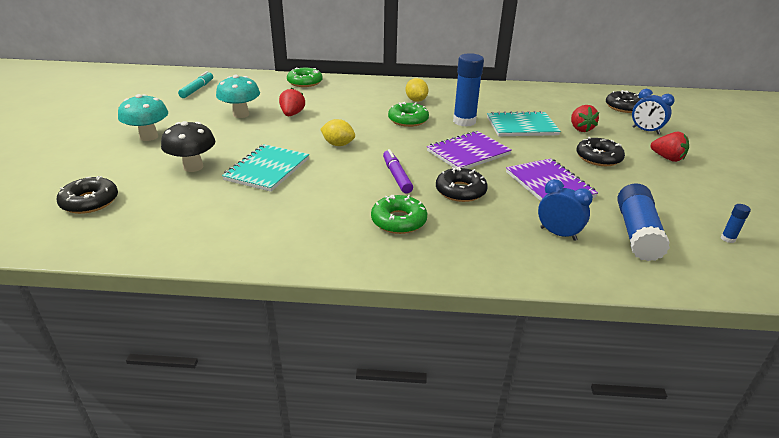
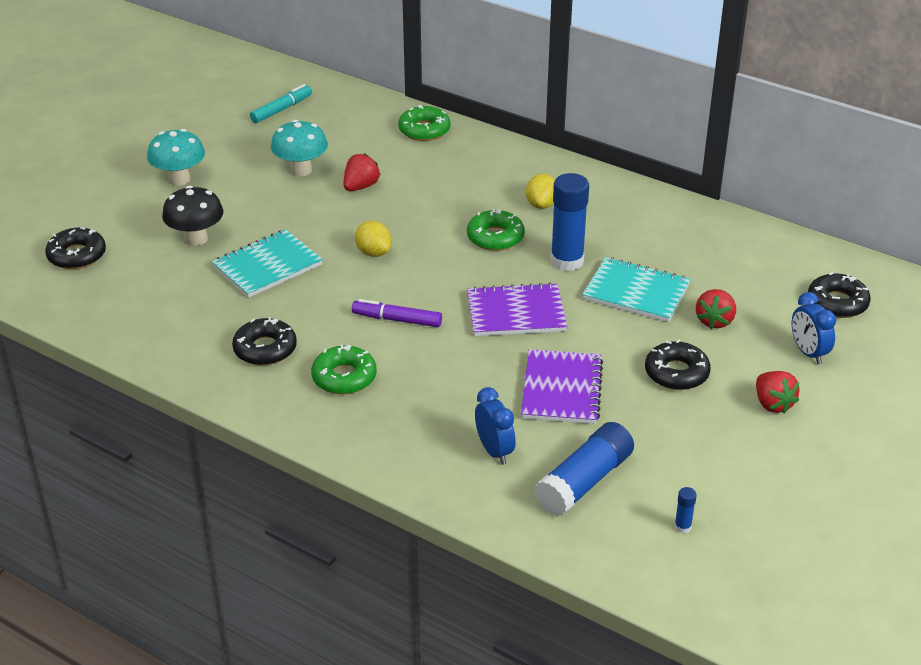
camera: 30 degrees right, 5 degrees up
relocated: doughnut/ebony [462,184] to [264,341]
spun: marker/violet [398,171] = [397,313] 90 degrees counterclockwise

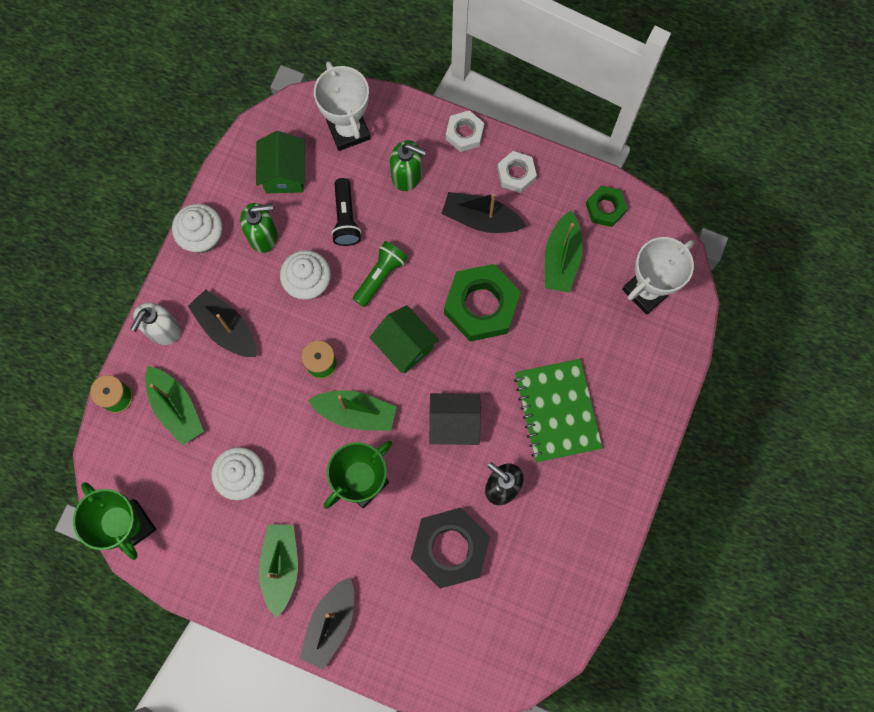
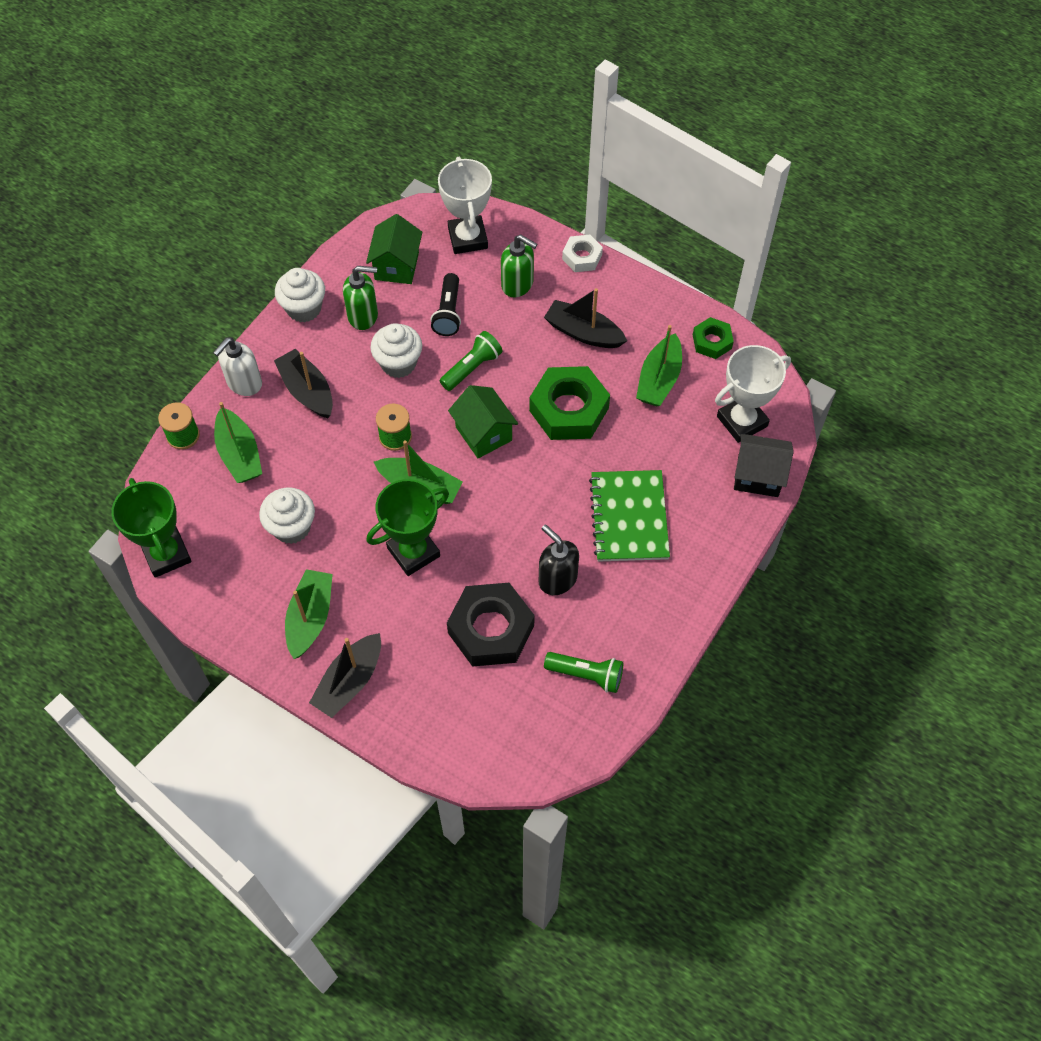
camera: 10 degrees right, 15 degrees down
missing: hex nut/pure white [517,172]
appeared: pocket torch/emerald [583,672]
relocated: house/ebony [455,419] to [764,465]

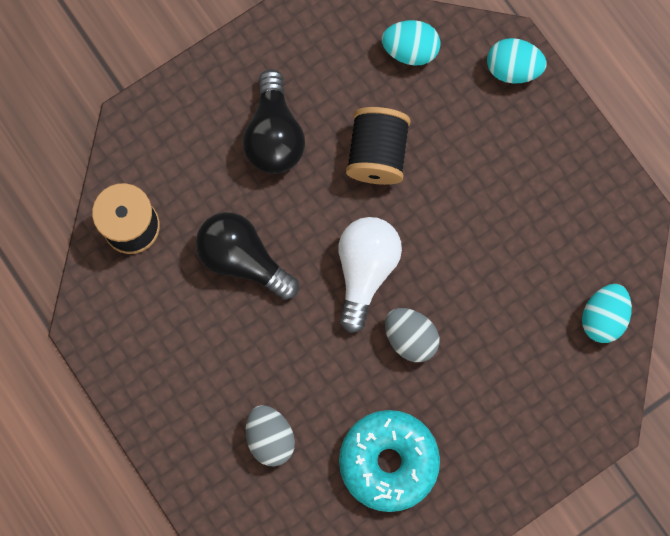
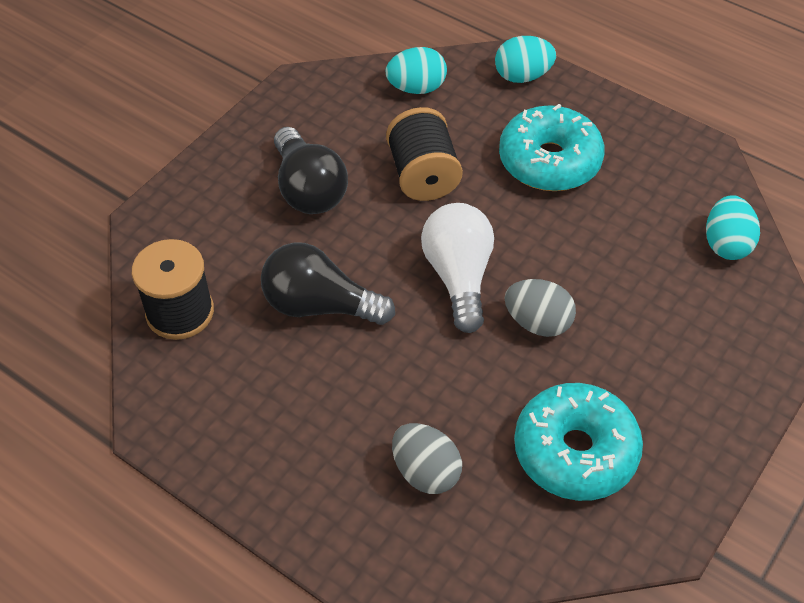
camera: 20 degrees left, 25 degrees down
appeared: doughnut/turquoise [552,147]

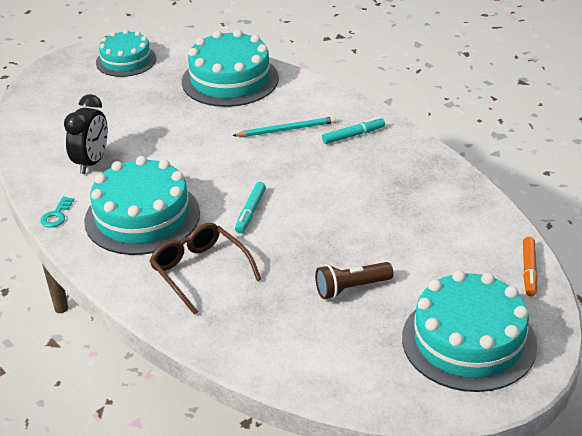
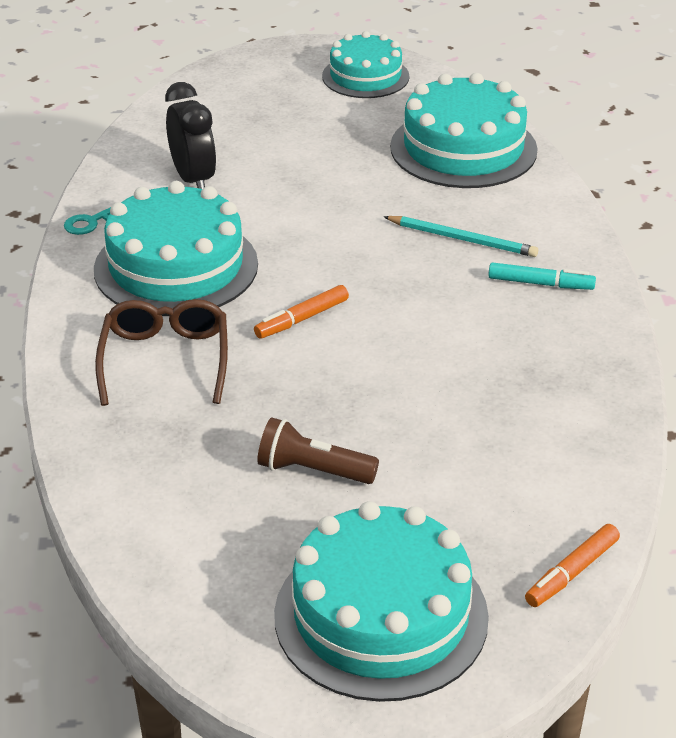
camera: 35 degrees right, 0 degrees up
colour: marker/turquoise [250,208] to marker/bright orange [301,312]
spun: bedside clock/ebony [86,134] = [190,135] 75 degrees counterclockwise

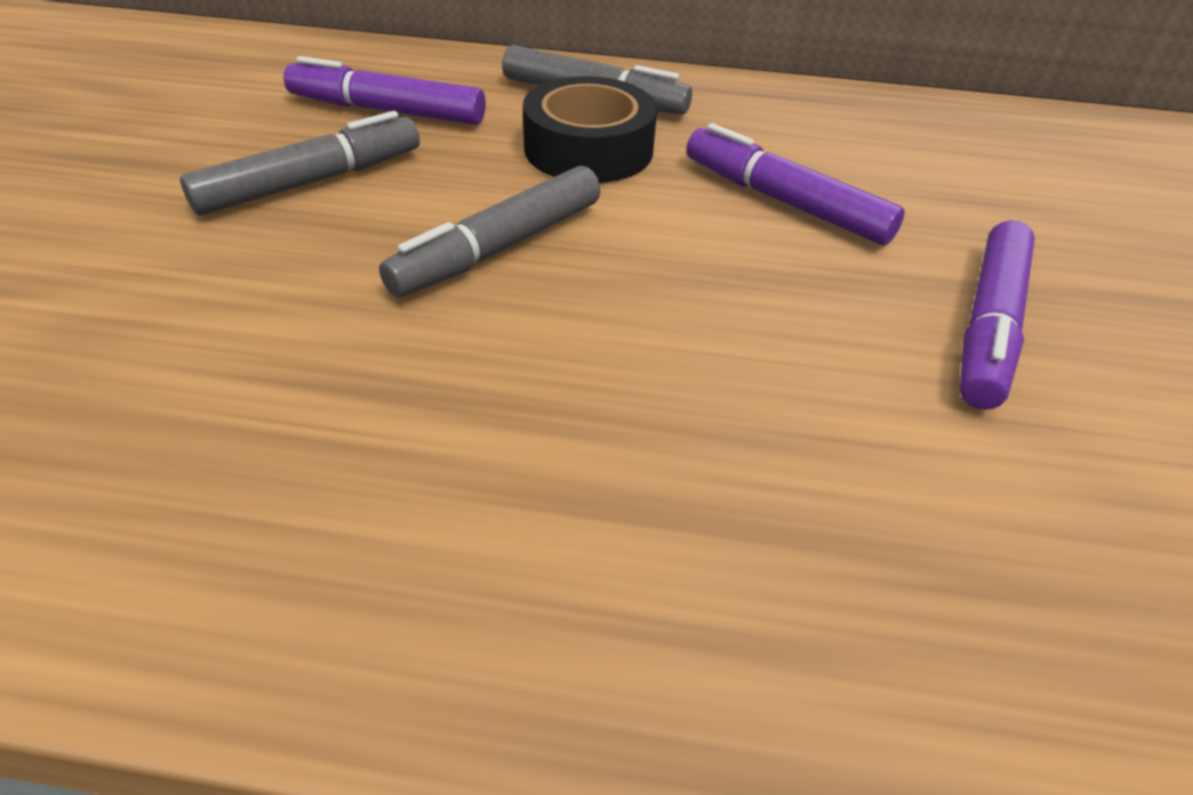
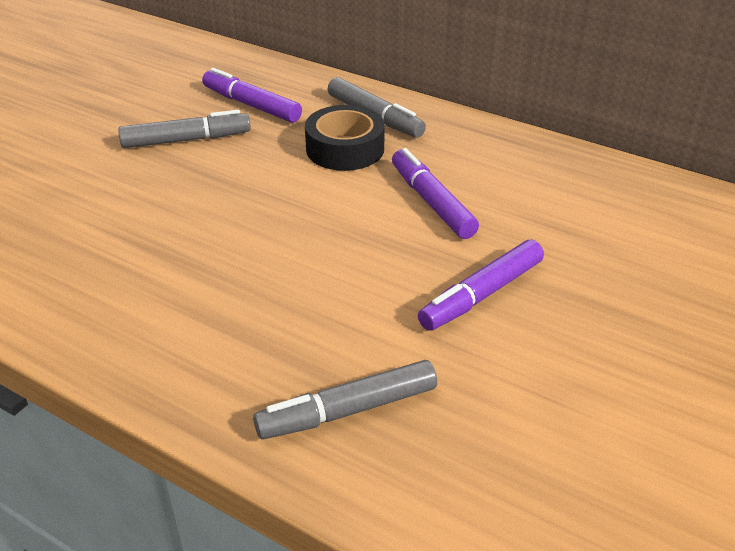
camera: 25 degrees right, 5 degrees down
relocated: marker/grey [490,231] to [345,399]

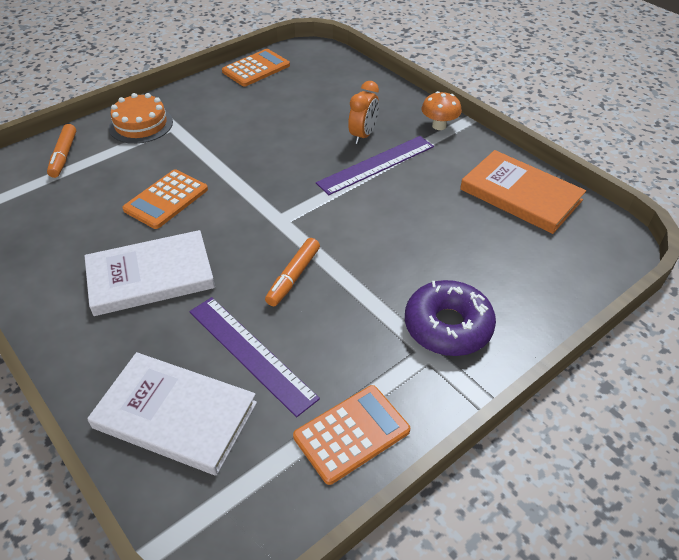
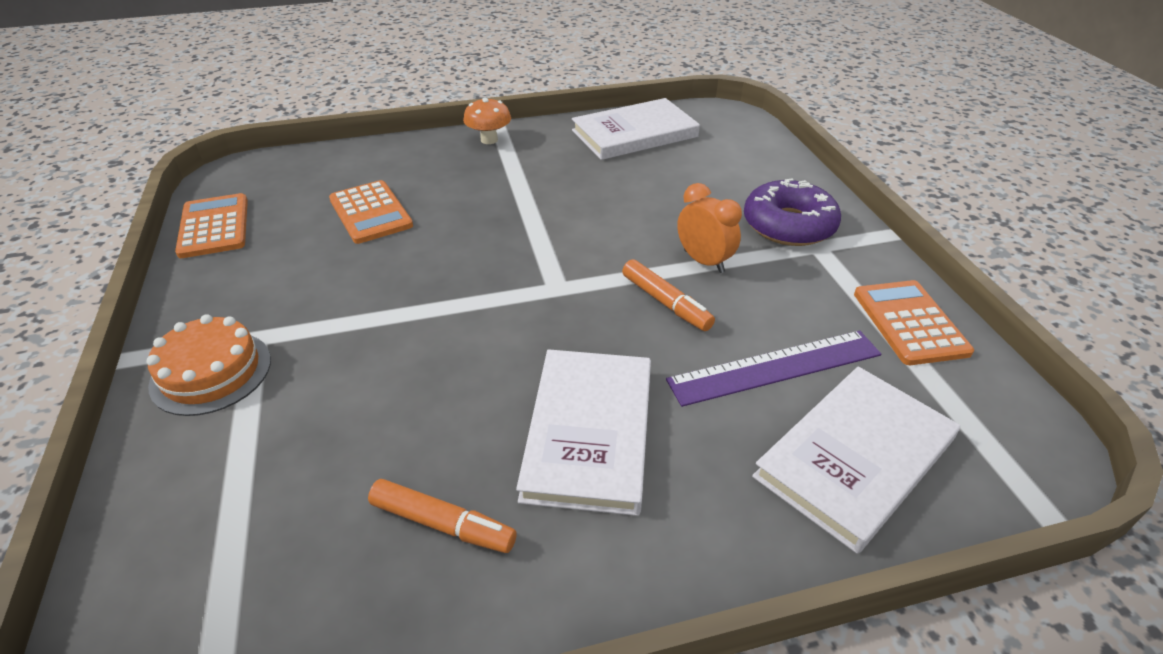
camera: 65 degrees left, 5 degrees down
missing: ruler/violet [375,165]
relocated: bedside clock/bright orange [363,112] to [709,228]; marker/bright orange [61,151] to [442,516]; pocket calculator/bright orange [165,199] to [371,212]
colour: hardcover/bright orange [523,192] to hardcover/pure white [636,129]

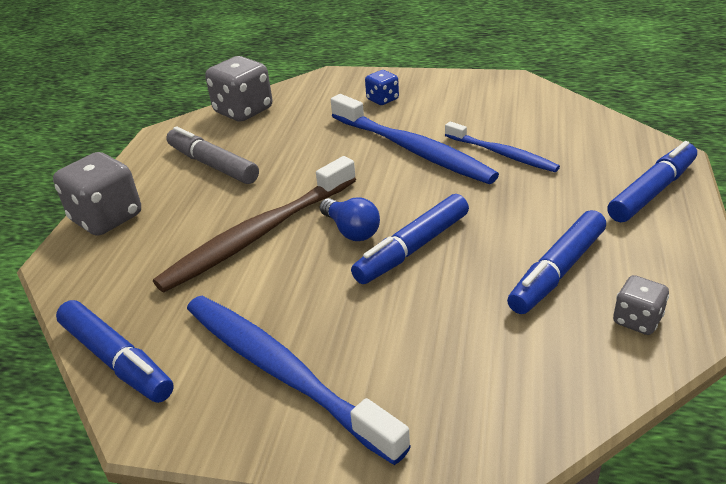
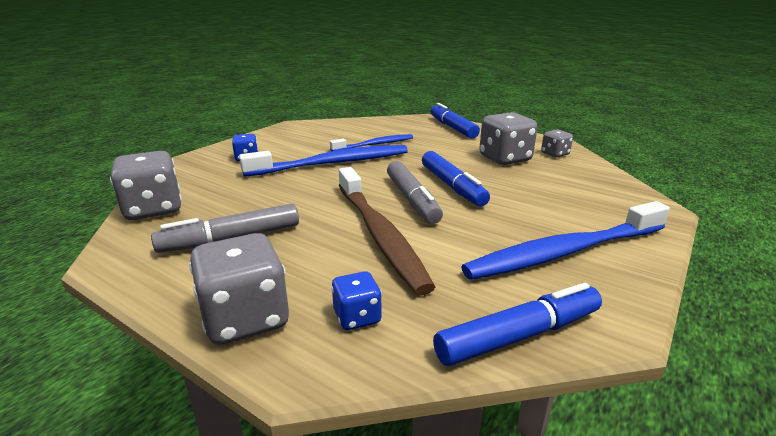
camera: 70 degrees left, 10 degrees down
appeared: dice/royal blue [356,300]
exchanged: bulb/royal blue [350,219] to marker/grey [415,192]; marker/royal blue [556,262] to dice/grey [508,138]

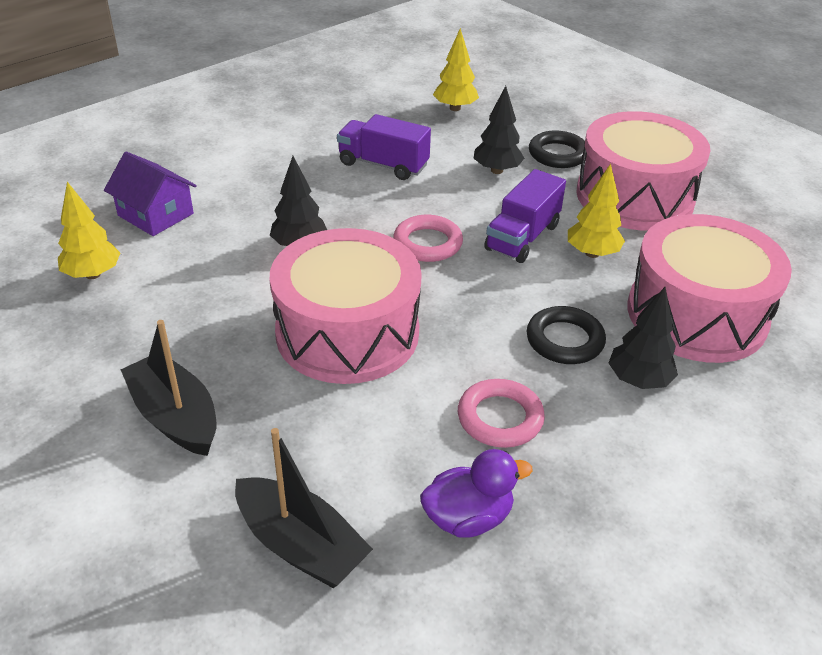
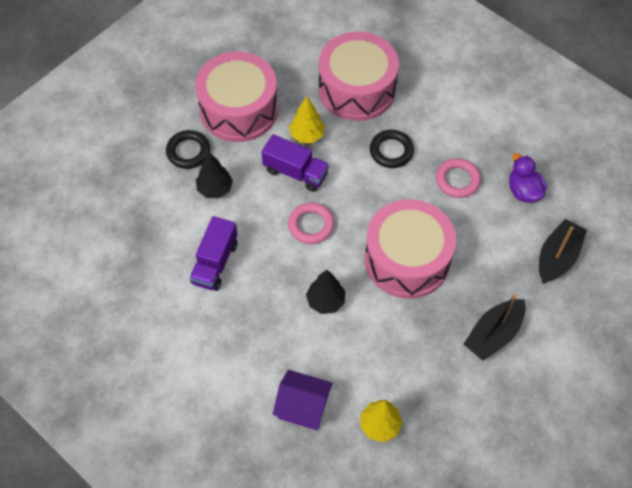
camera: 95 degrees left, 20 degrees up
missing: toy tree/bright yellow [456,69]; toy tree/ebony [643,338]
spun: house/violet [150,194] = [303,400] 75 degrees clockwise

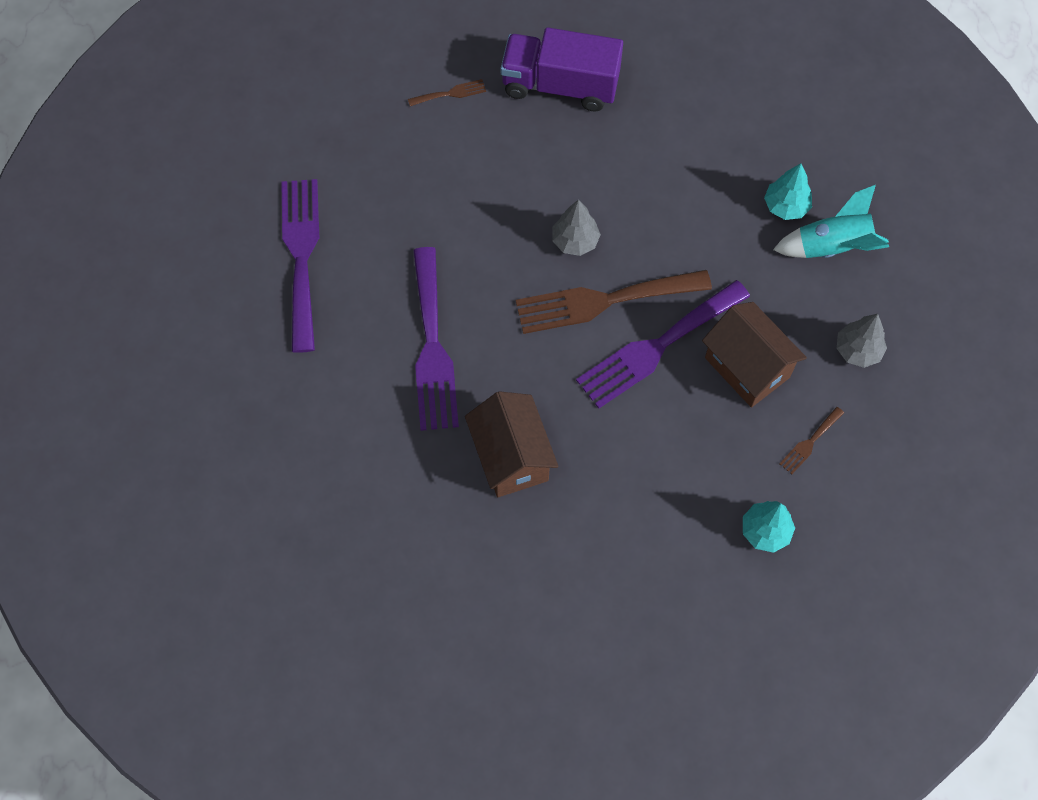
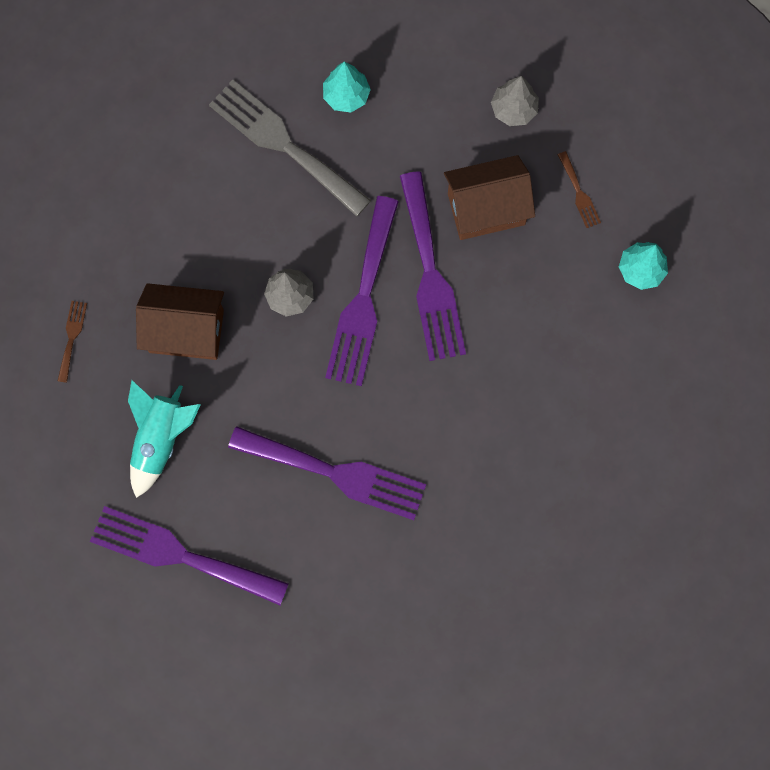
camera: 65 degrees left, 10 degrees up
missing: toy truck/violet [562,69]
appeared: fork/grey [290,148]
relocated: rocket/turquoise [831,221] to [164,439]; house/russet [512,444] to [180,321]
colour: fork/russet [614,302] to fork/violet [362,291]

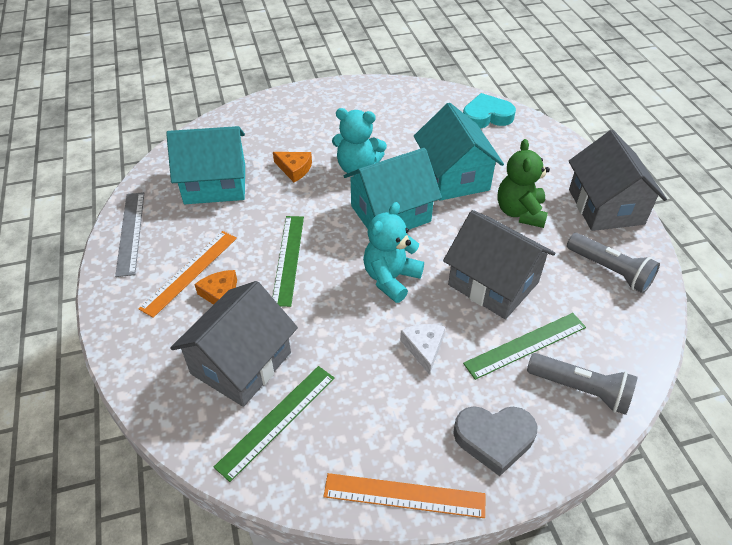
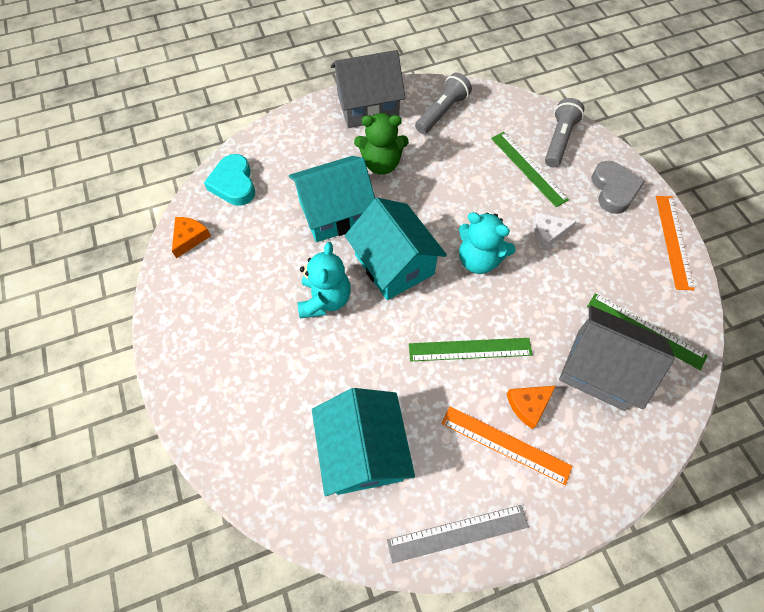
camera: 95 degrees left, 15 degrees up
missing: house/grey [499,264]
relocated: piece of cheese/bright orange [292,167] to [191,237]

